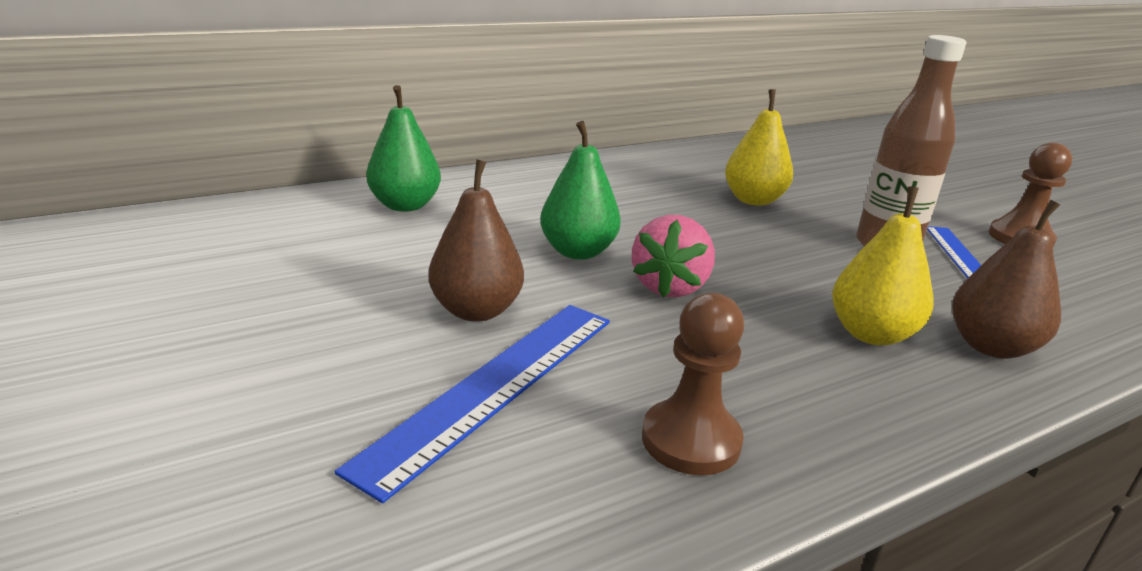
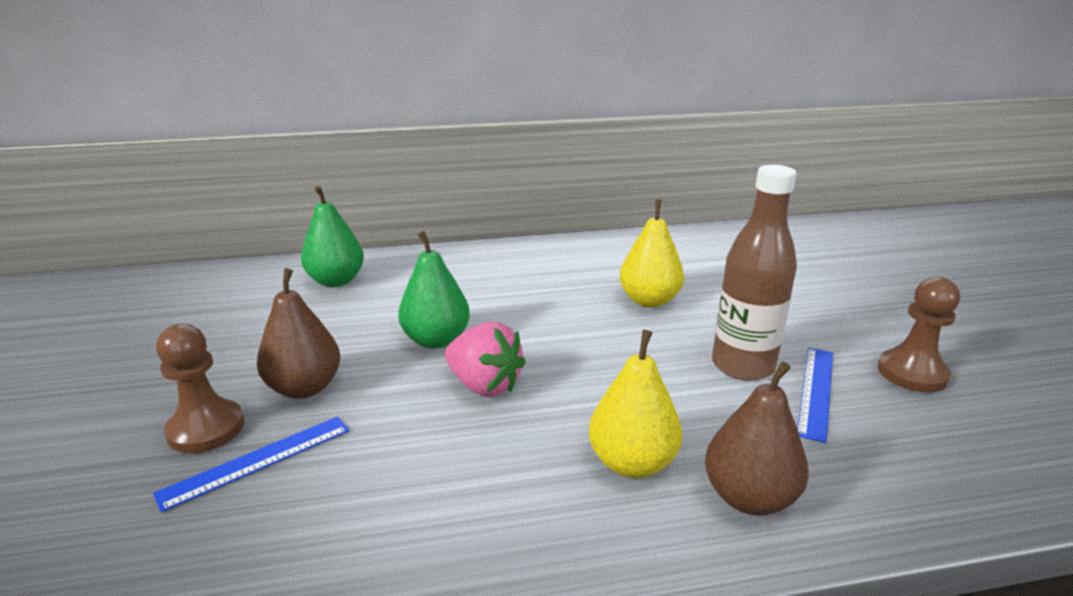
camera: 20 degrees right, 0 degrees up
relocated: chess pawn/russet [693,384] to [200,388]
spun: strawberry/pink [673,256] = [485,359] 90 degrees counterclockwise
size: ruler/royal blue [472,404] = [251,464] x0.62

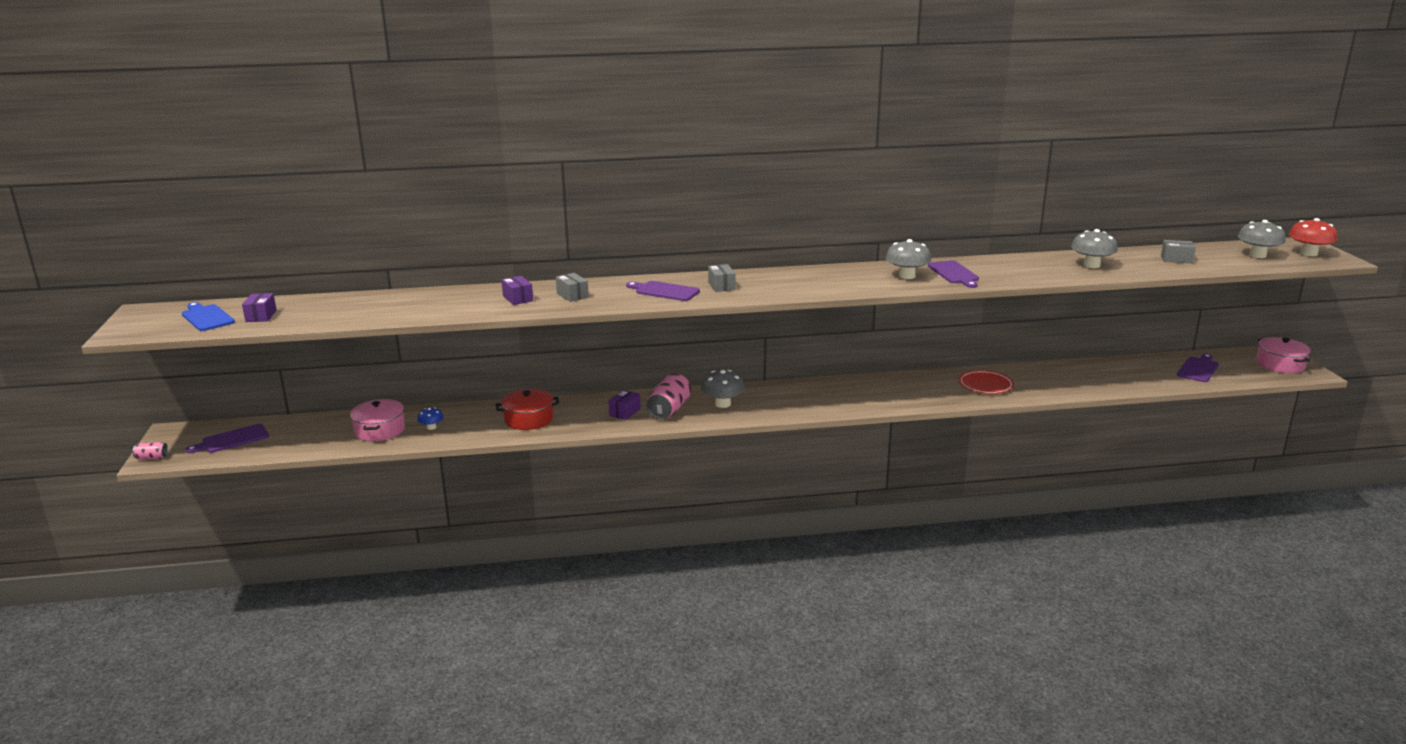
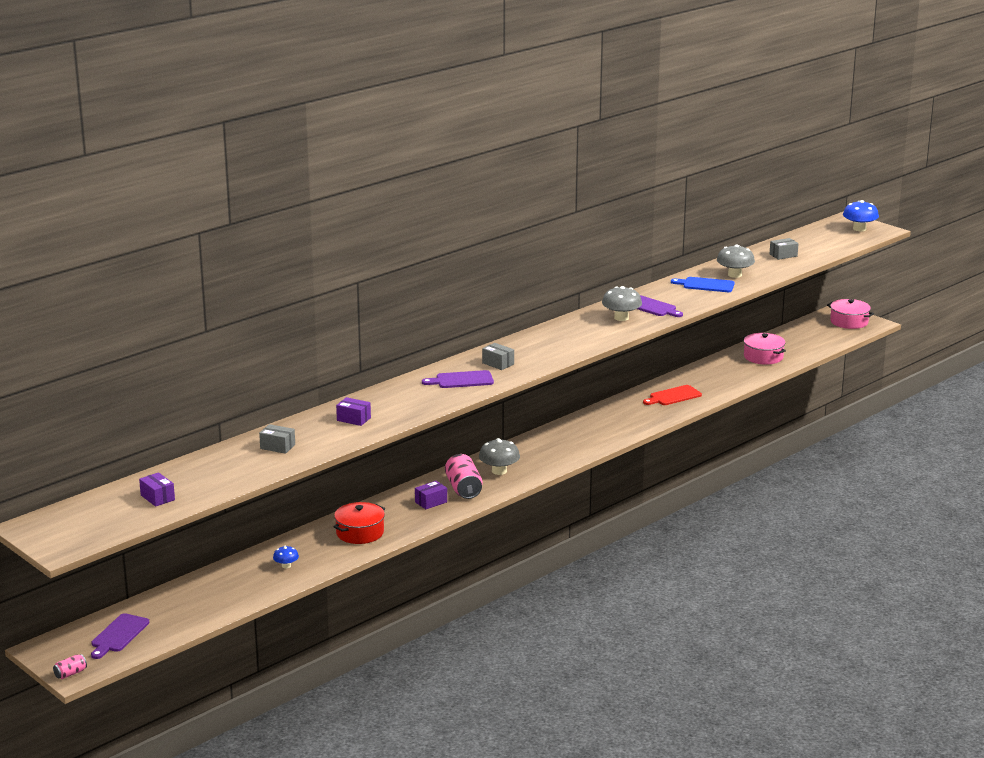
camera: 35 degrees left, 0 degrees up
missing: mushroom/grey [1262,239]; chopping board/violet [1198,368]
relocated: parcel/grey [572,287] to [277,439]; chopping board/royal blue [208,316] to [703,284]; cooking pot/pink [377,420] to [764,349]
exchanged: plate/red [986,382] to chopping board/red [672,395]
colour: mushroom/red [1313,237] to mushroom/royal blue [861,215]
spun: parcel/violet [625,405] = [431,495] 60 degrees clockwise

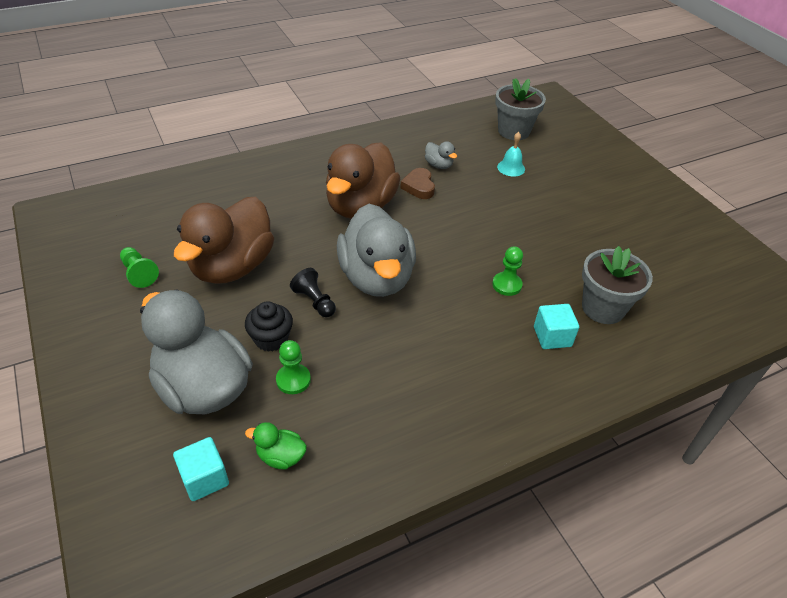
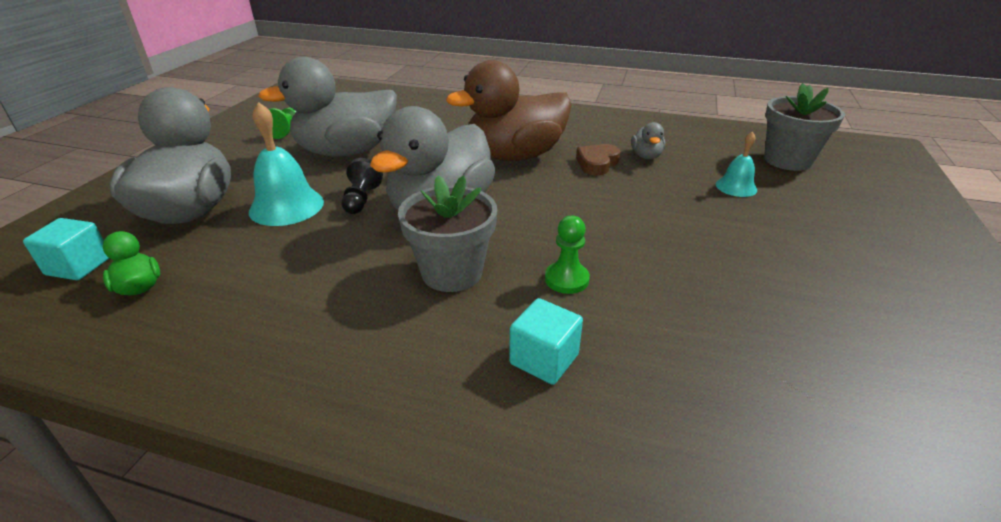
camera: 45 degrees right, 10 degrees down
missing: chess pawn/emerald [293,367]
relocated: flower pot/grey [617,285] to [447,233]
exchanged: fairy cake/ebony [269,326] to bell/turquoise [286,164]
colour: duck/russet [224,240] to duck/grey [327,107]

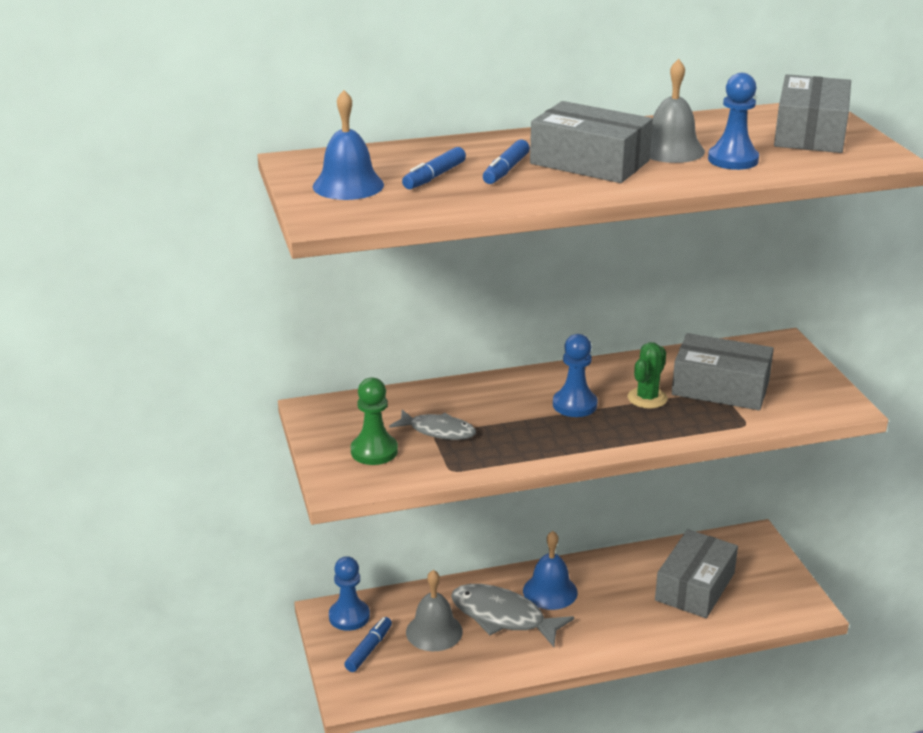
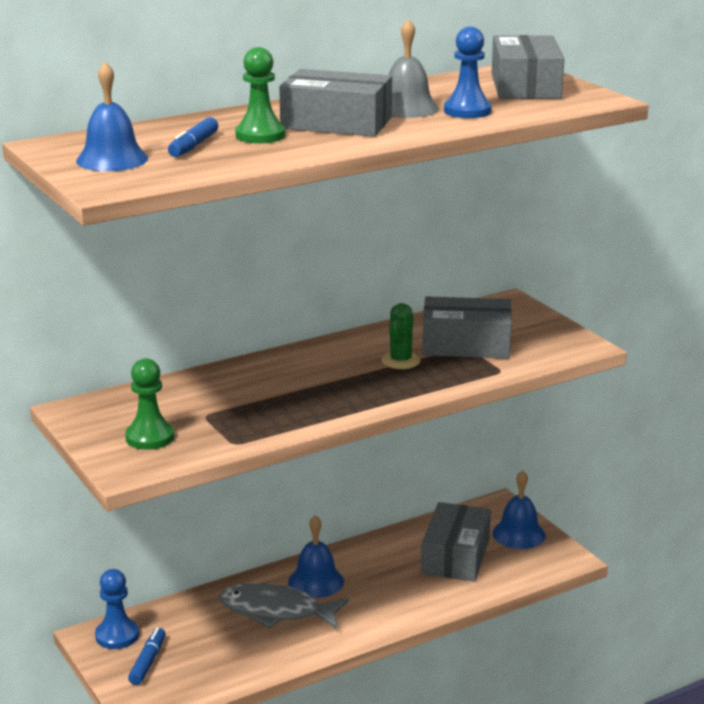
camera: 15 degrees left, 5 degrees down
missing: chess pawn/royal blue [575,375]; fish figure/grey [432,425]; bell/grey [434,610]
appeared: bell/royal blue [519,509]
exchanged: marker/royal blue [506,162] to chess pawn/emerald [260,95]

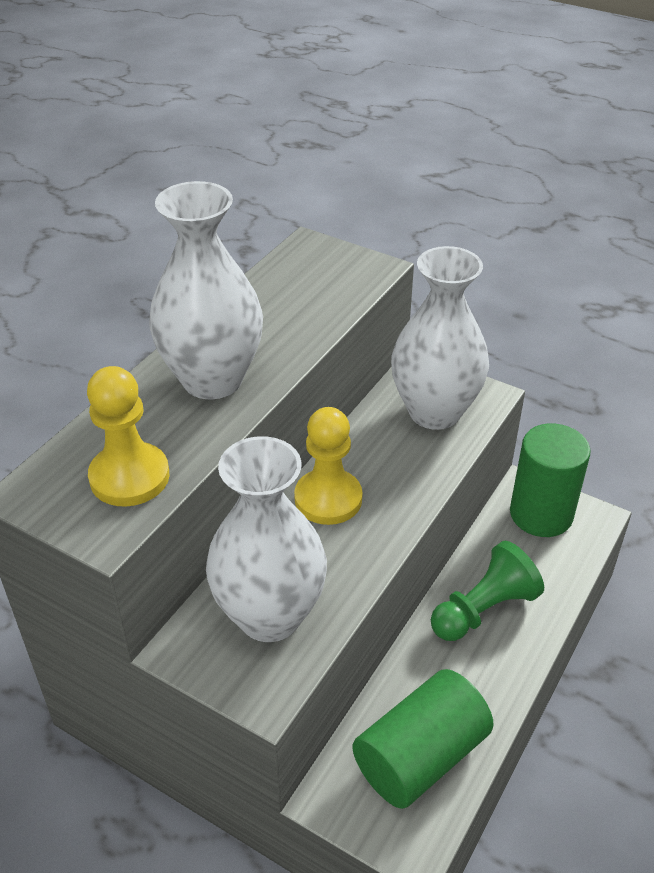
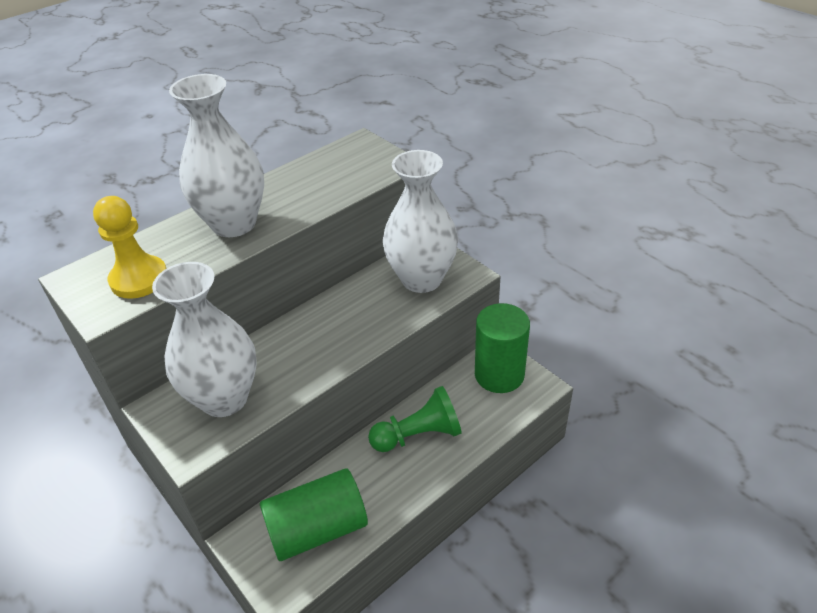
camera: 20 degrees right, 0 degrees up
missing: chess pawn/bright yellow [328,466]

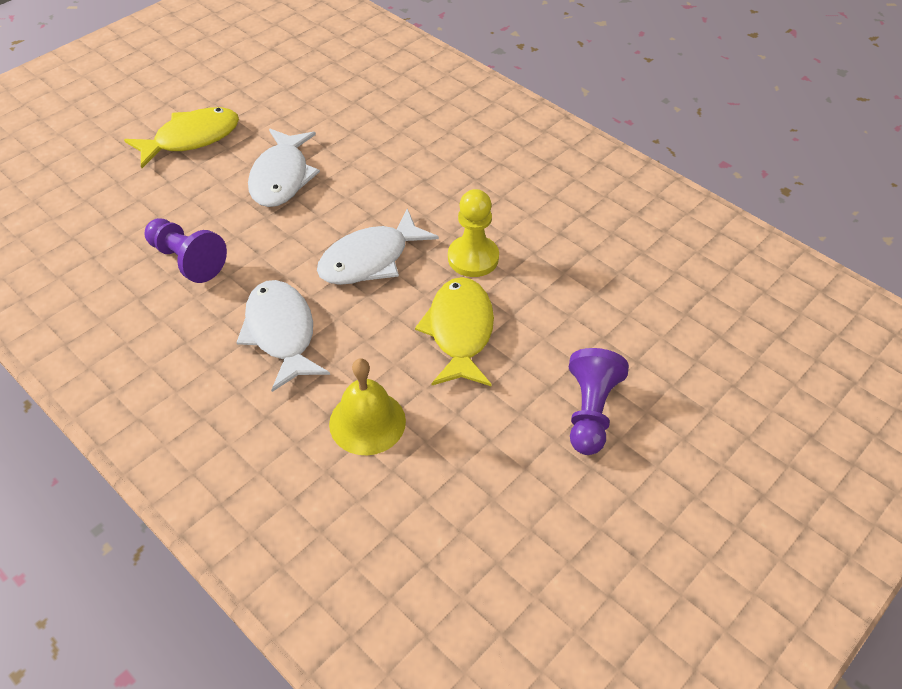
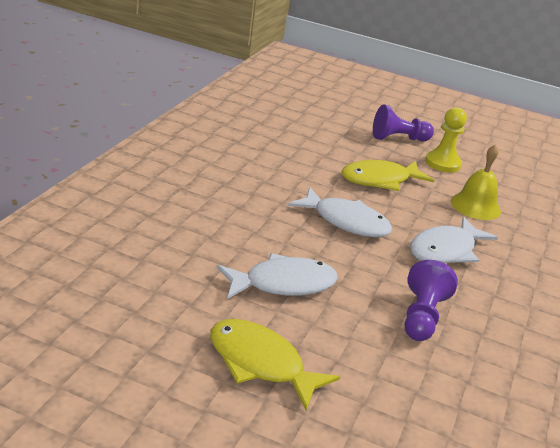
camera: 115 degrees left, 20 degrees down
relocated: chess pawn/bright yellow [473,233] to [446,140]

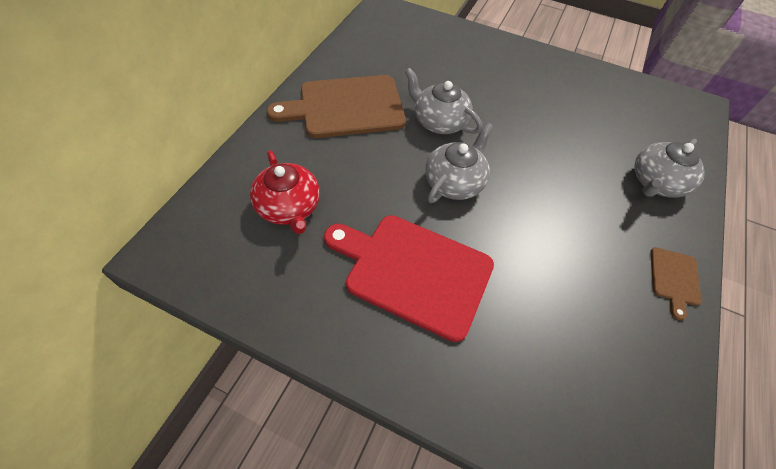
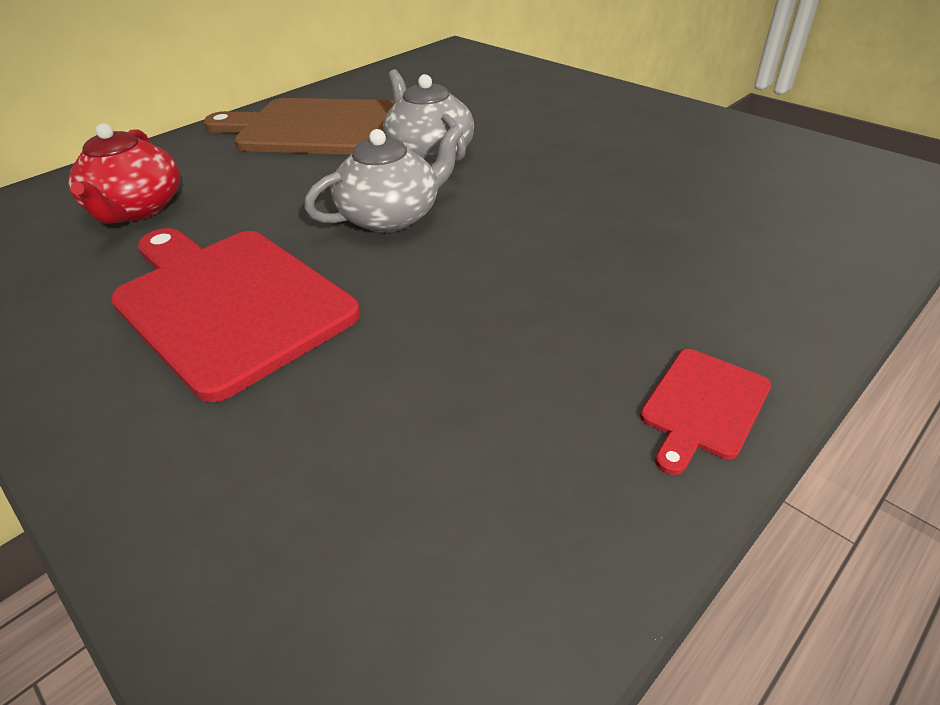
camera: 25 degrees right, 15 degrees down
missing: china teapot/grey [669,168]
colour: chopping board/russet [676,283] to chopping board/red [705,412]

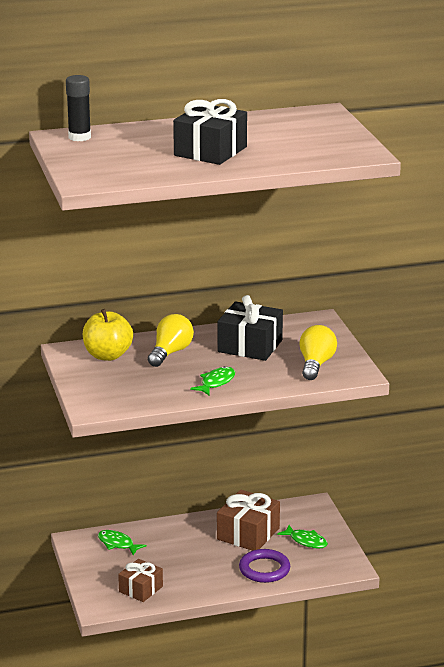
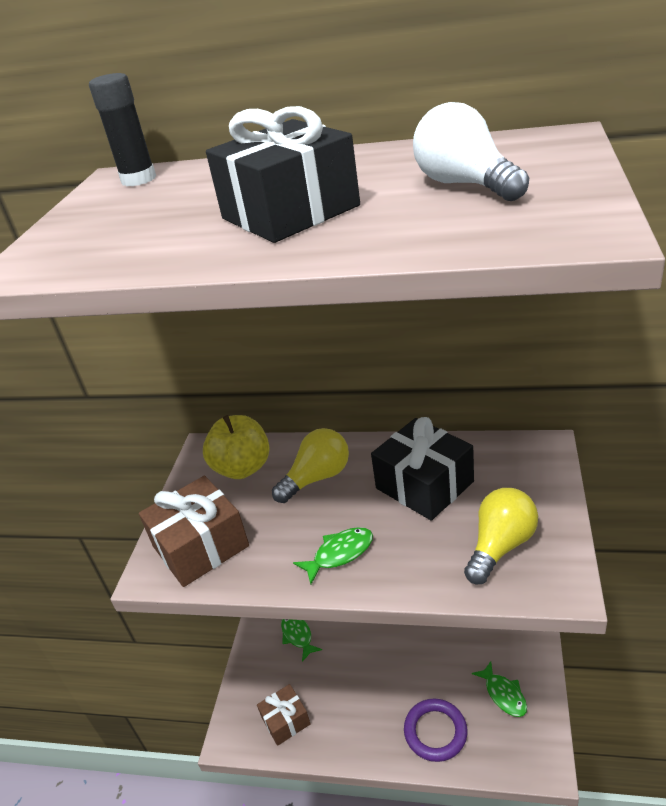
camera: 30 degrees right, 10 degrees up
appeared: bulb/pure white [471,151]
relocated: present/russet [248,520] to [194,531]

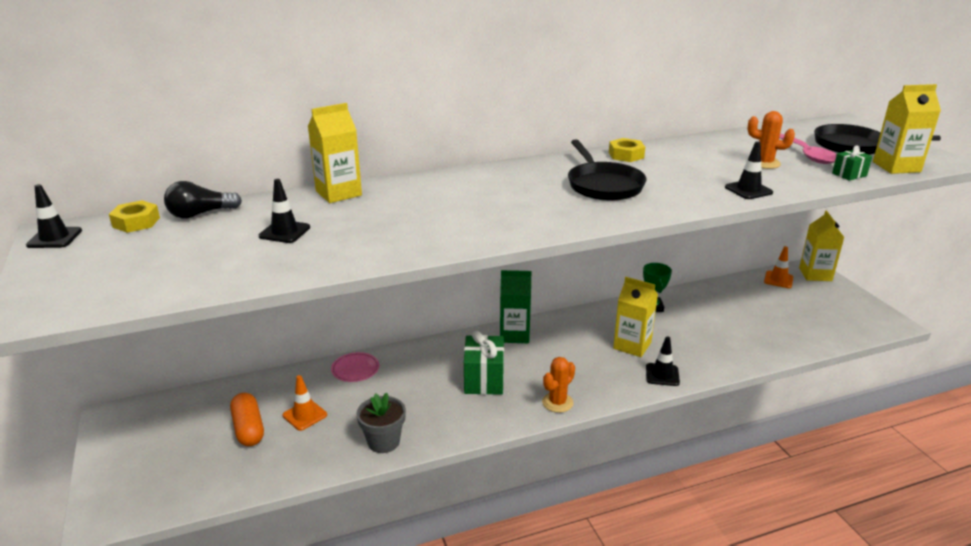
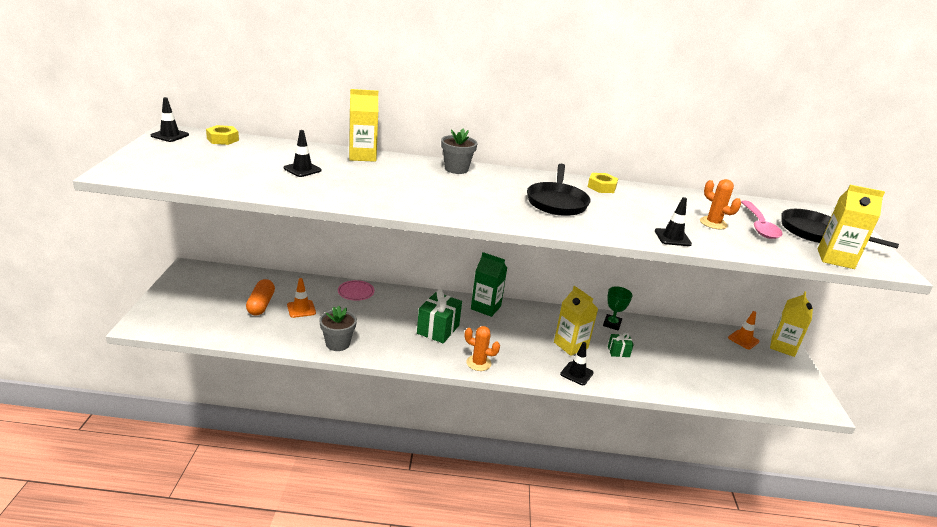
camera: 20 degrees right, 0 degrees up
missing: bulb/ebony [203,200]
appeared: flower pot/grey [459,151]
relocated: present/emerald [852,163] to [621,345]
spun: saguaro cactus/bright orange [558,385] = [482,348] 45 degrees clockwise

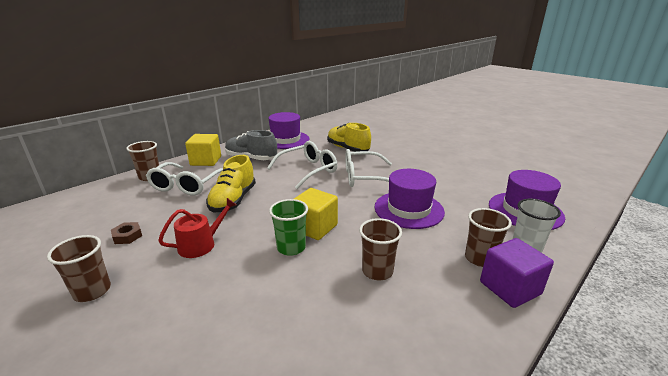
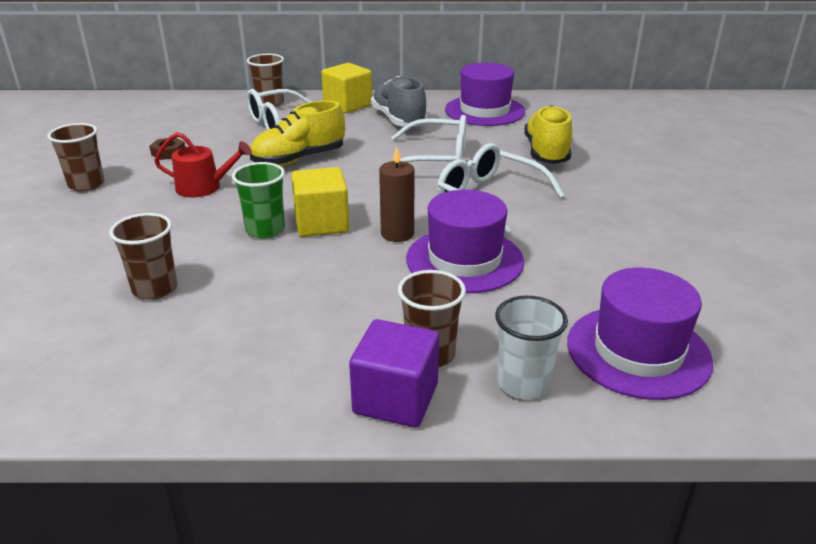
camera: 45 degrees right, 5 degrees up
appeared: wax candle/russet [397,194]
relocated: cup/russet [380,249] to [143,256]

